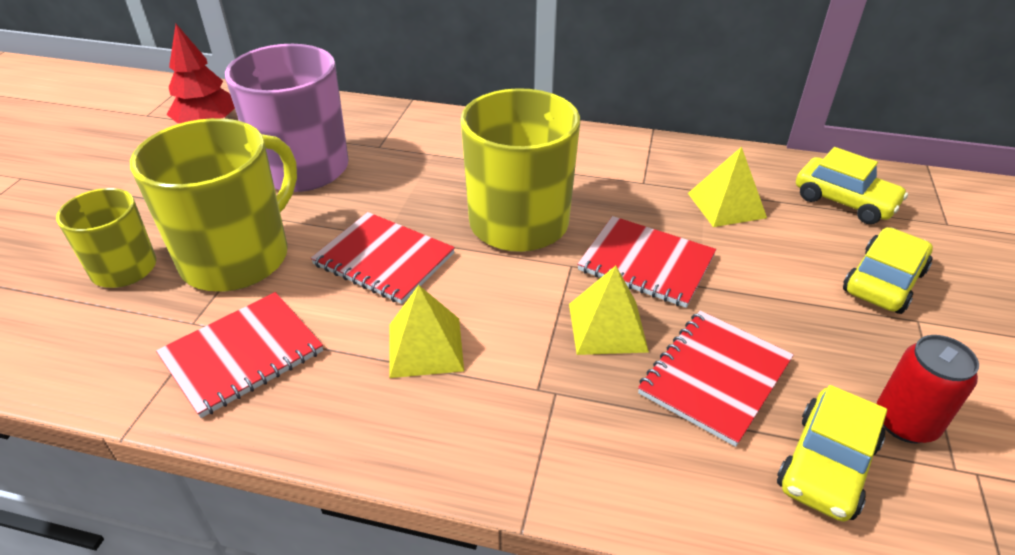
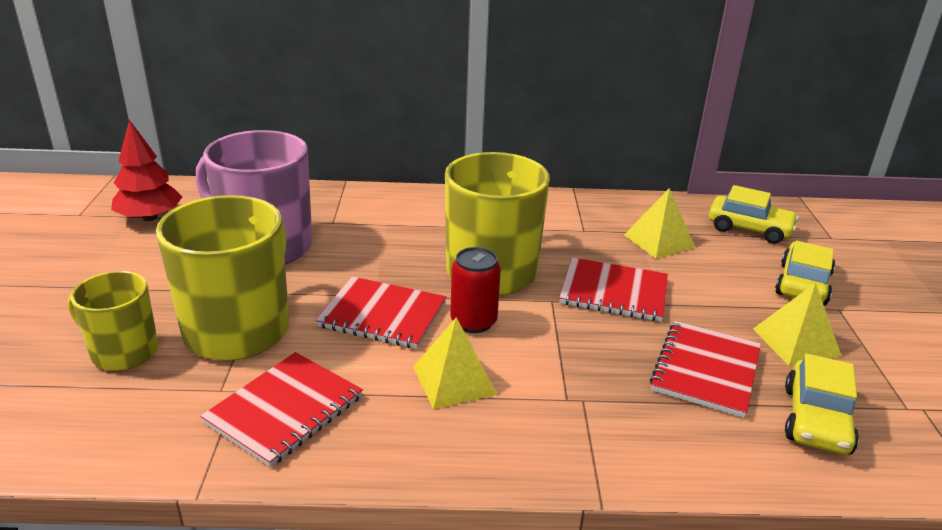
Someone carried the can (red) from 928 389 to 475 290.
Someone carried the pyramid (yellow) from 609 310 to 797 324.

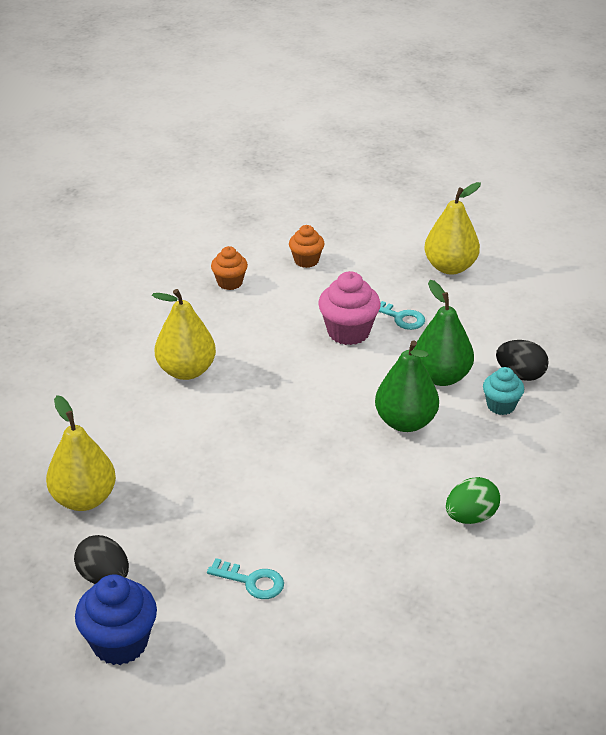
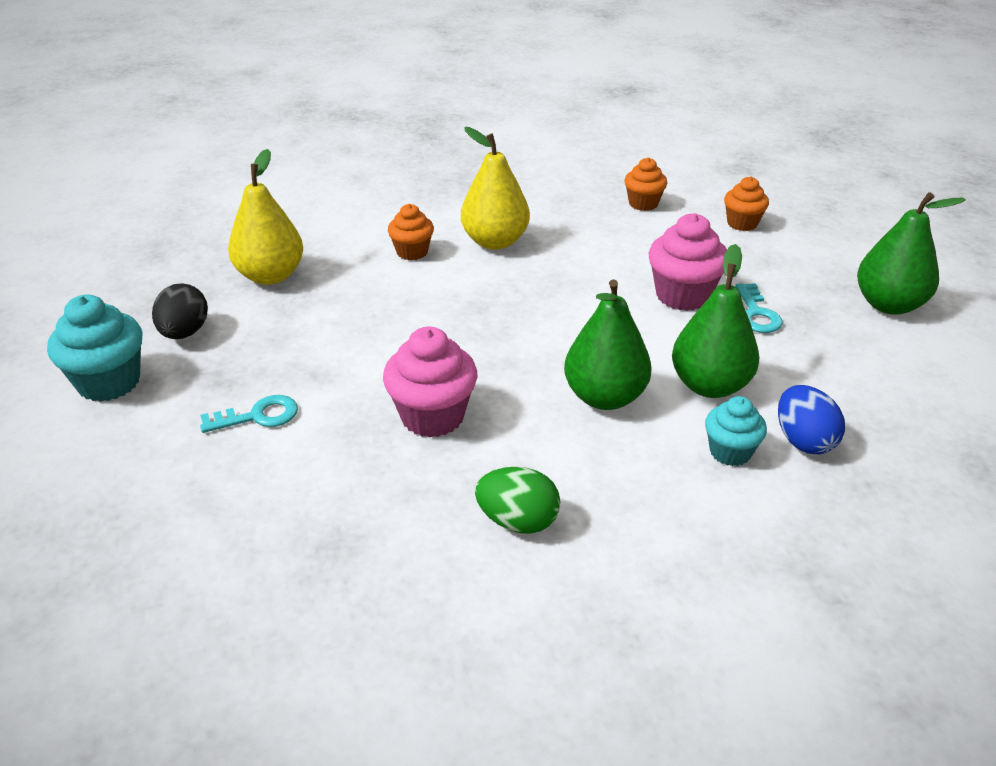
Someone repainted the cupcake (blue) at 116 620, which became the cupcake (turquoise) at 95 348.
Someone rotated the key (turquoise) at 245 578 by 90 degrees counterclockwise.
Someone put down the cupcake (pink) at 430 382.
Someone put down the cupcake (orange) at 411 232.
Someone repainted the egg (black) at 522 360, which became the egg (blue) at 811 419.
Someone repainted the pear (yellow) at 452 228, which became the pear (green) at 911 253.

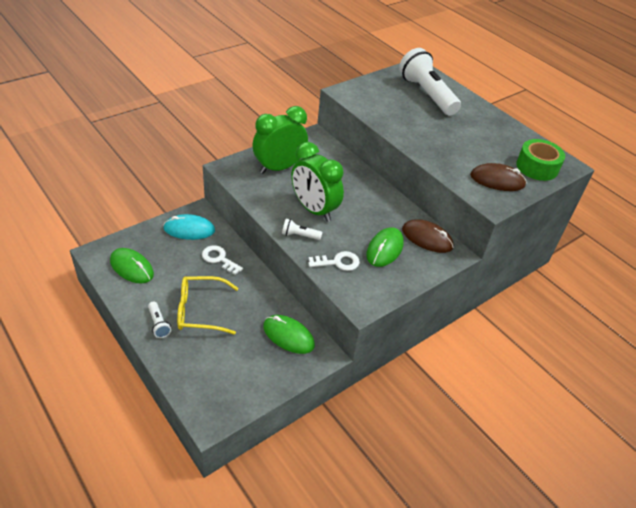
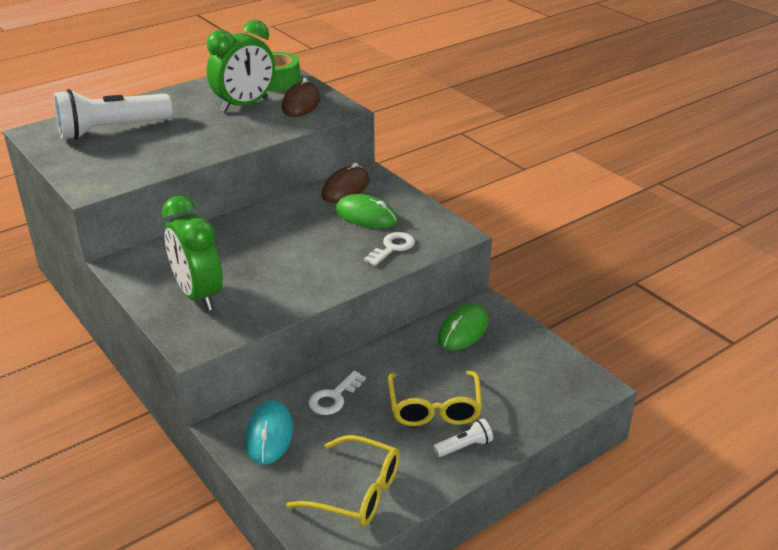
Someone carried the clock (green) from 317 182 to 241 66.
Someone swapped the mouse (green) at 132 266 for the glasses (yellow) at 343 480.
Someone rotated the key (white) at 334 261 by 45 degrees clockwise.
Someone took away the flashlight (white) at 302 229.

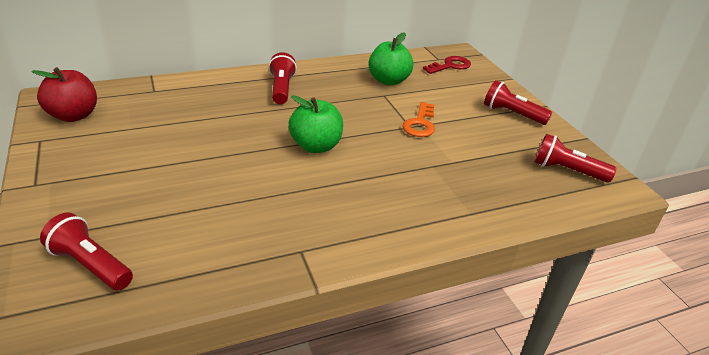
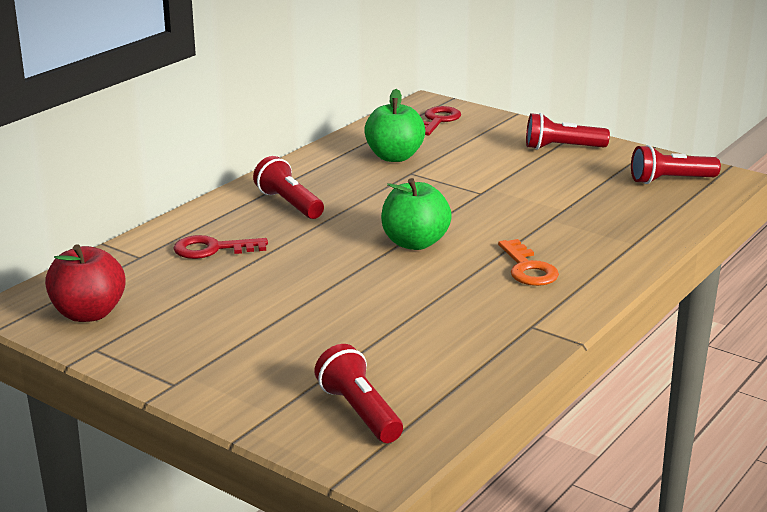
Someone put down the key (red) at 220 247.
Someone rotated the flashlight (red) at 86 251 by 60 degrees clockwise.
Someone carried the key (orange) from 418 119 to 528 262.

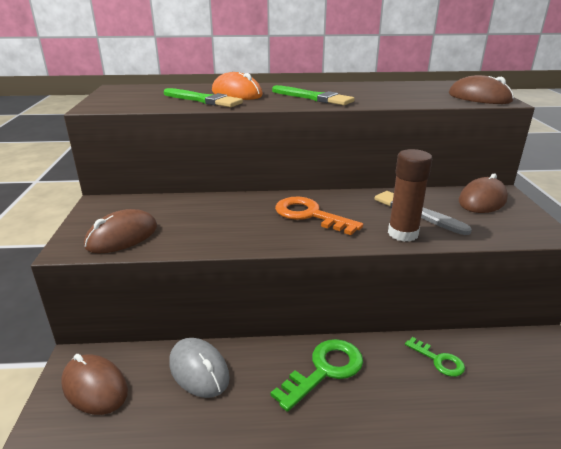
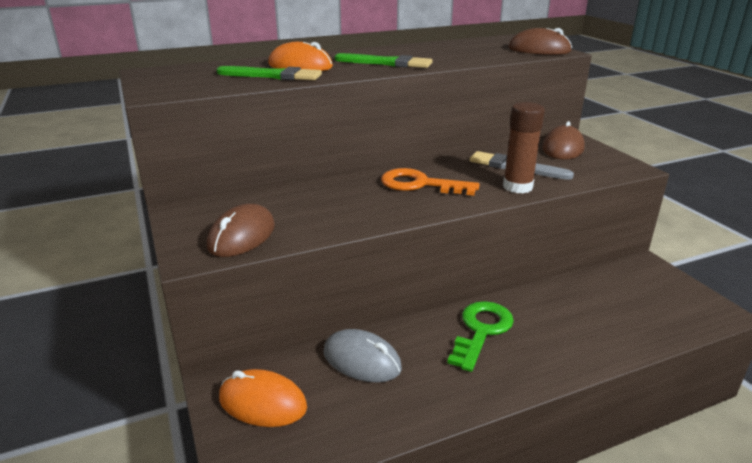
Someone repainted the mouse (brown) at 94 384, which became the mouse (orange) at 263 398.
Someone took away the key (green) at 435 357.

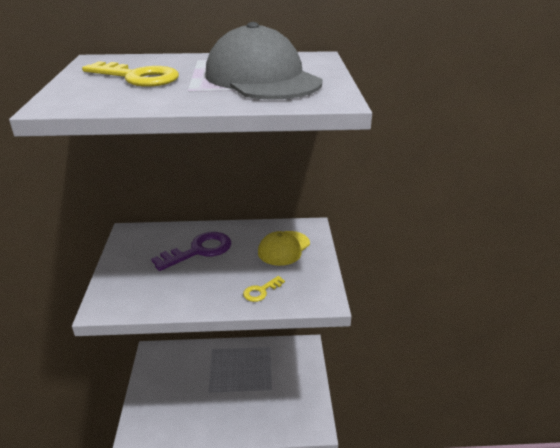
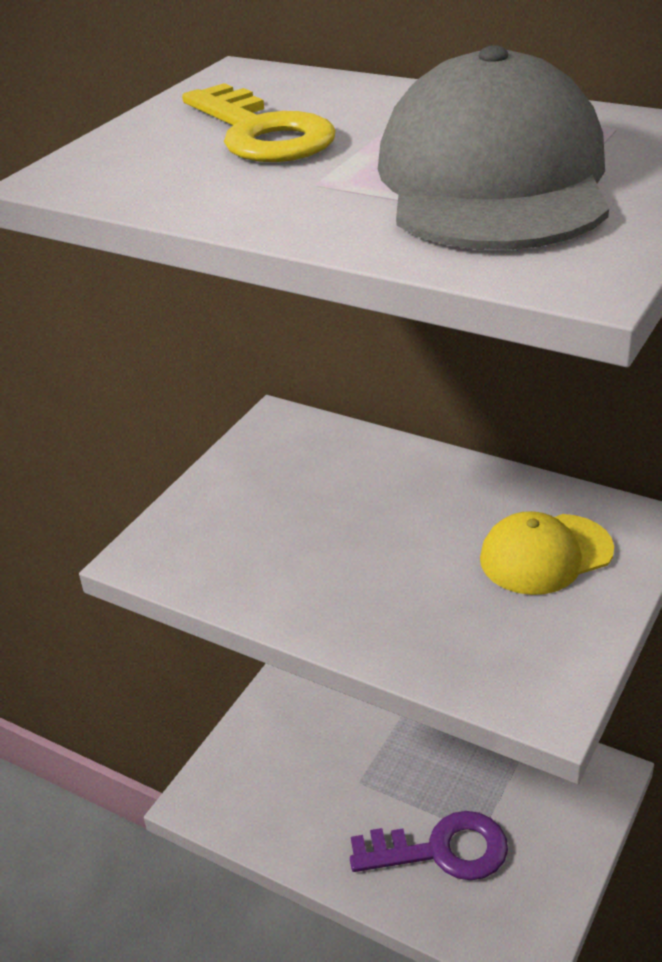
Someone carried the key (purple) from 191 251 to 429 845.
Someone took away the key (yellow) at 264 289.

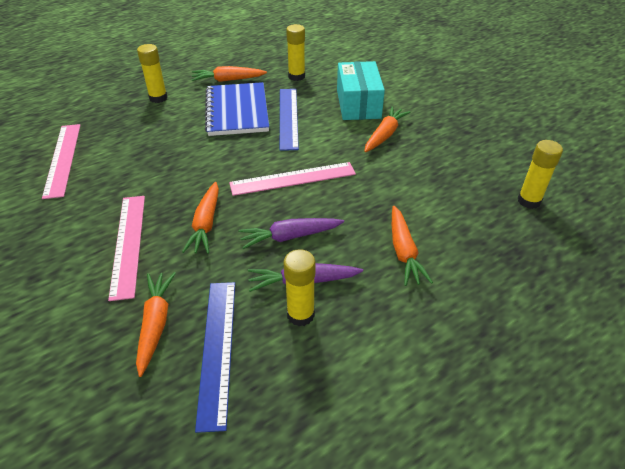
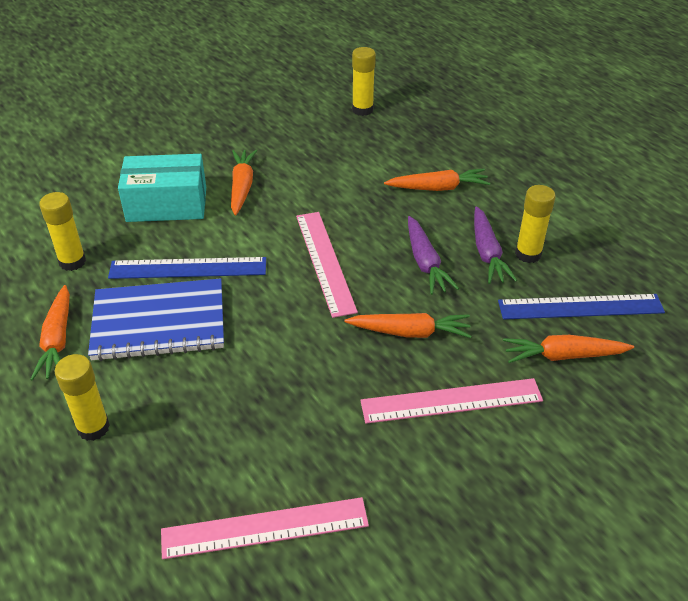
Someone rotated the carrot (orange) at 387 129 by 60 degrees clockwise.

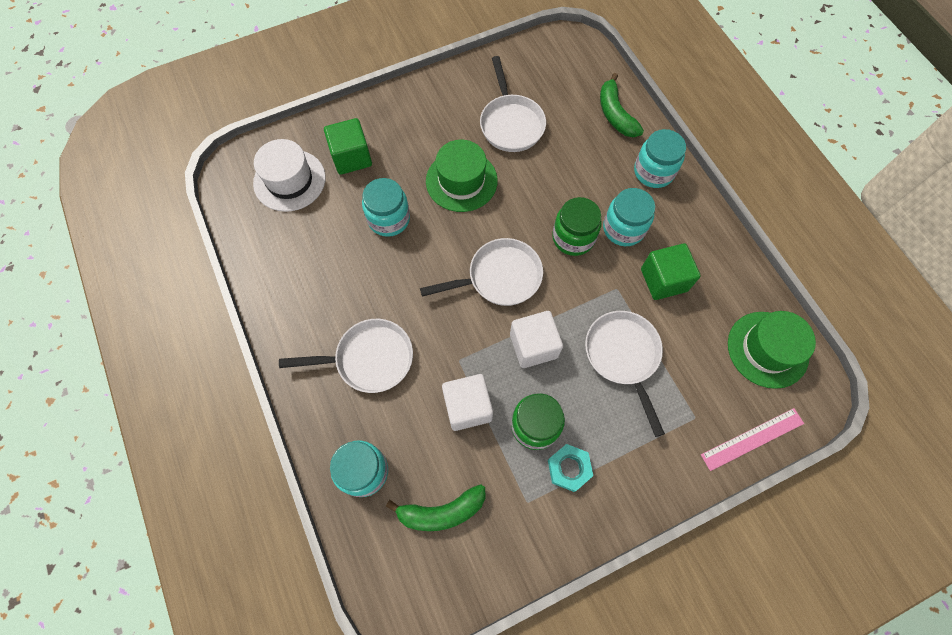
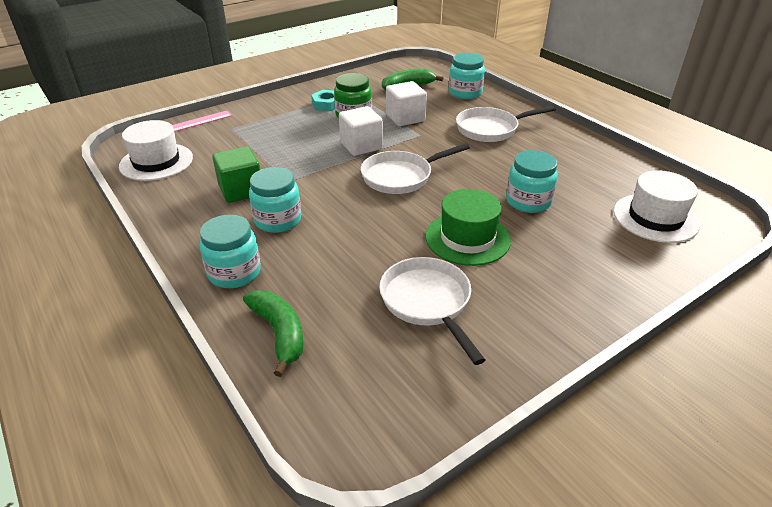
Someone repainted the hat (green) at 772 350, which became the hat (white) at 156 150.
Someone took away the cube (green) at 348 146.
Someone took away the jar (green) at 576 226.
Someone took away the pan (white) at 625 374.

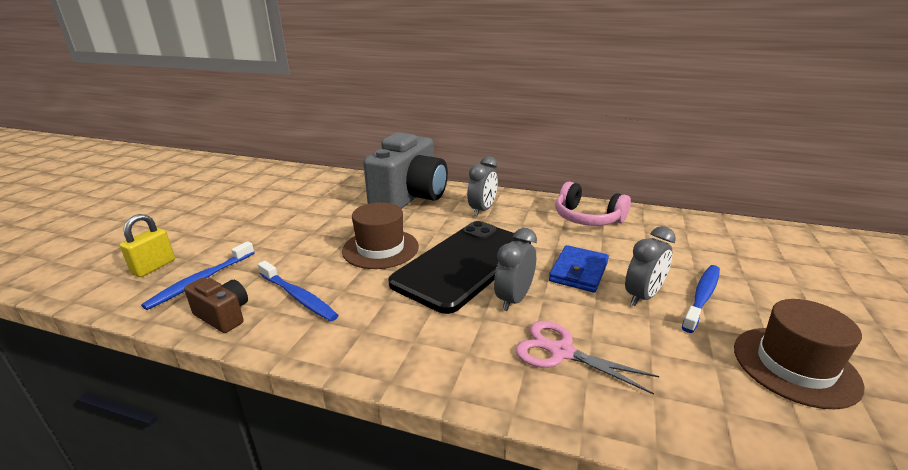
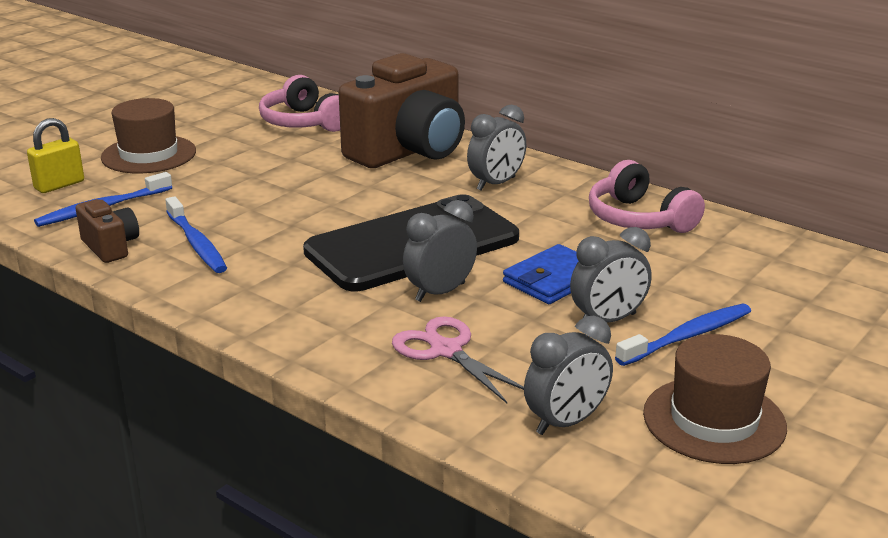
Someone carried the hat (brown) from 380 235 to 148 135.
Someone put down the headphones (pink) at 299 103.
Someone repainted the camera (grey) at 405 170, which became the camera (brown) at 402 110.
Someone put down the clock (grey) at 568 375.

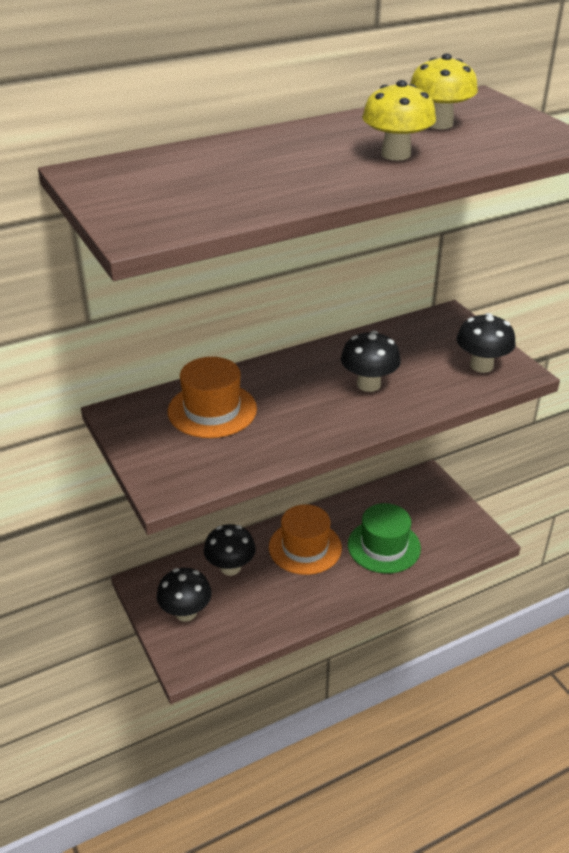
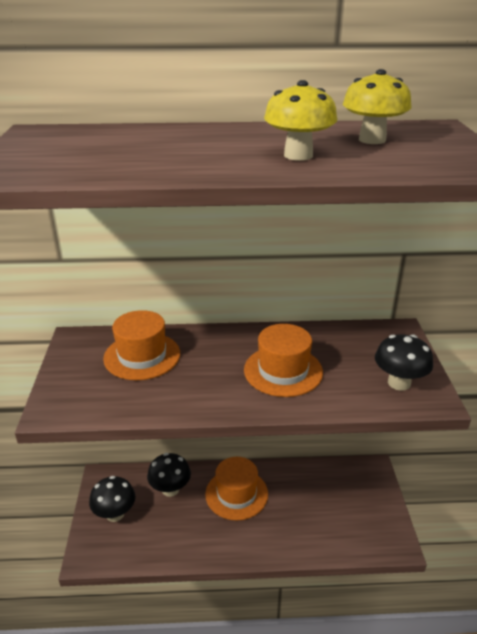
Someone swapped the mushroom (black) at 371 361 for the hat (orange) at 283 360.
Someone took away the hat (green) at 384 538.

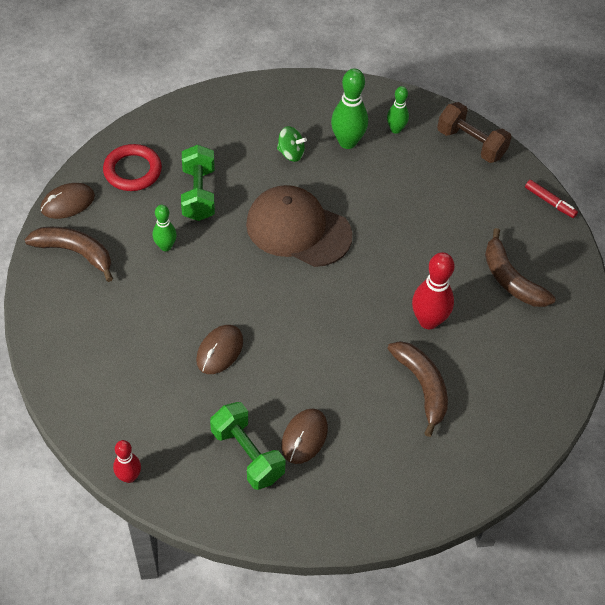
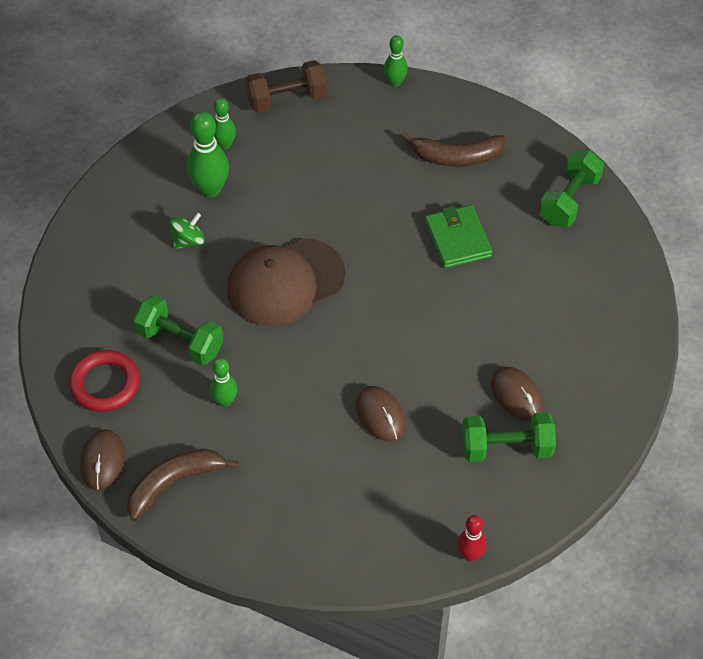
Someone swapped the marker (red) at 551 199 for the bowling pin (green) at 396 61.
Someone swapped the bowling pin (red) at 433 290 for the wallet (green) at 459 236.
Someone put down the dumbbell (green) at 571 188.
Someone took away the banana (brown) at 417 389.

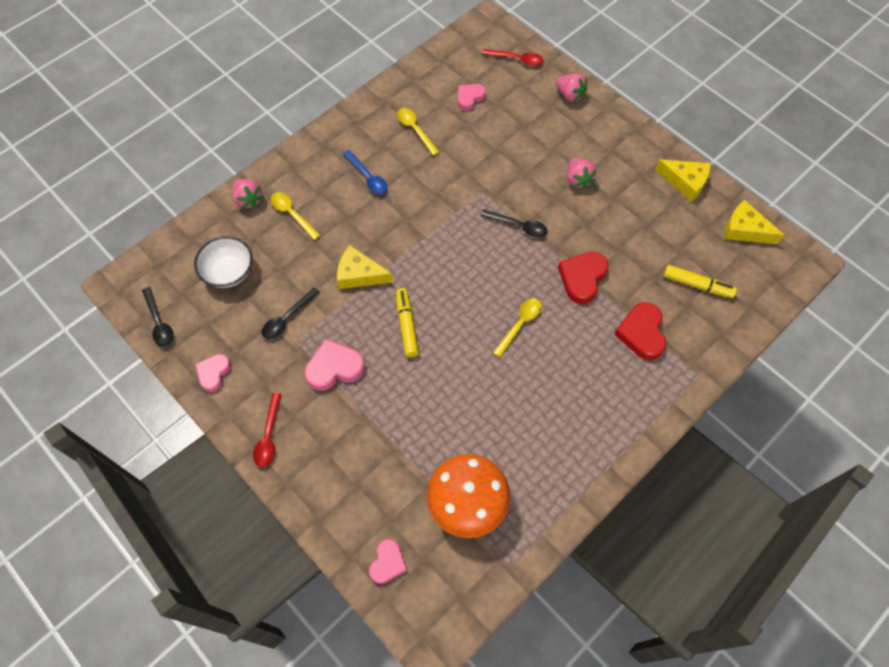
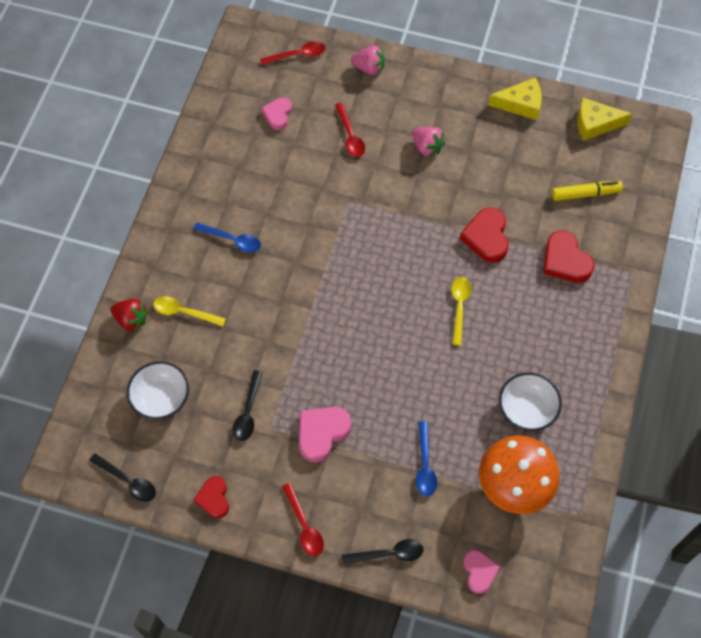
Someone repainted the strawberry (pink) at 248 194, which became the strawberry (red) at 129 315.
Someone repainted the heart (pink) at 213 373, which became the heart (red) at 211 497.
Someone put down the spoon (red) at 350 130.
Someone carried the spoon (black) from 514 223 to 383 551.
Someone put down the spoon (blue) at 426 458.
Someone put down the bowl (white) at 530 401.
Someone took away the cheese (yellow) at 365 267.
Someone took away the marker (yellow) at 407 322.
Someone took away the spoon (yellow) at 418 132.

